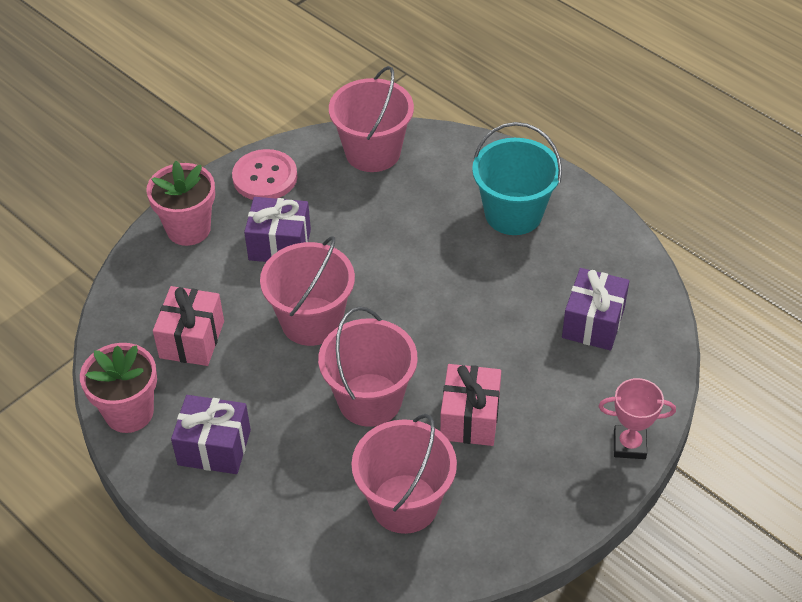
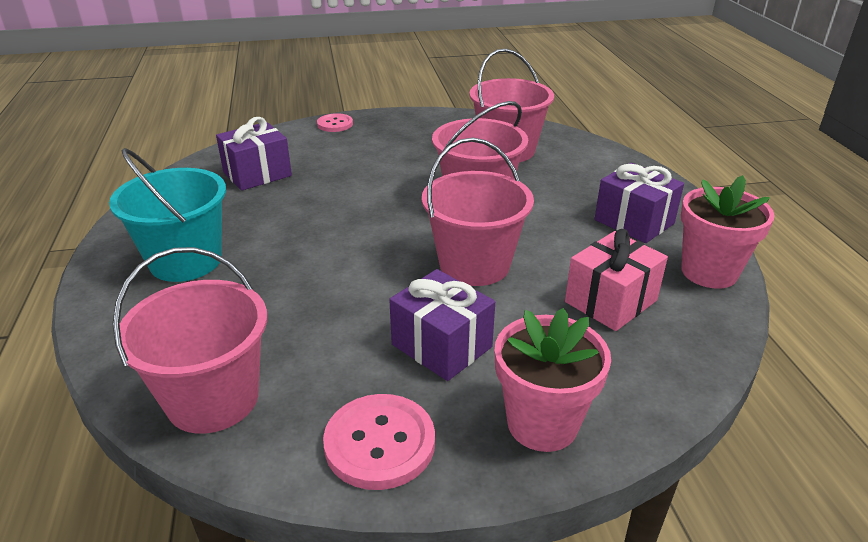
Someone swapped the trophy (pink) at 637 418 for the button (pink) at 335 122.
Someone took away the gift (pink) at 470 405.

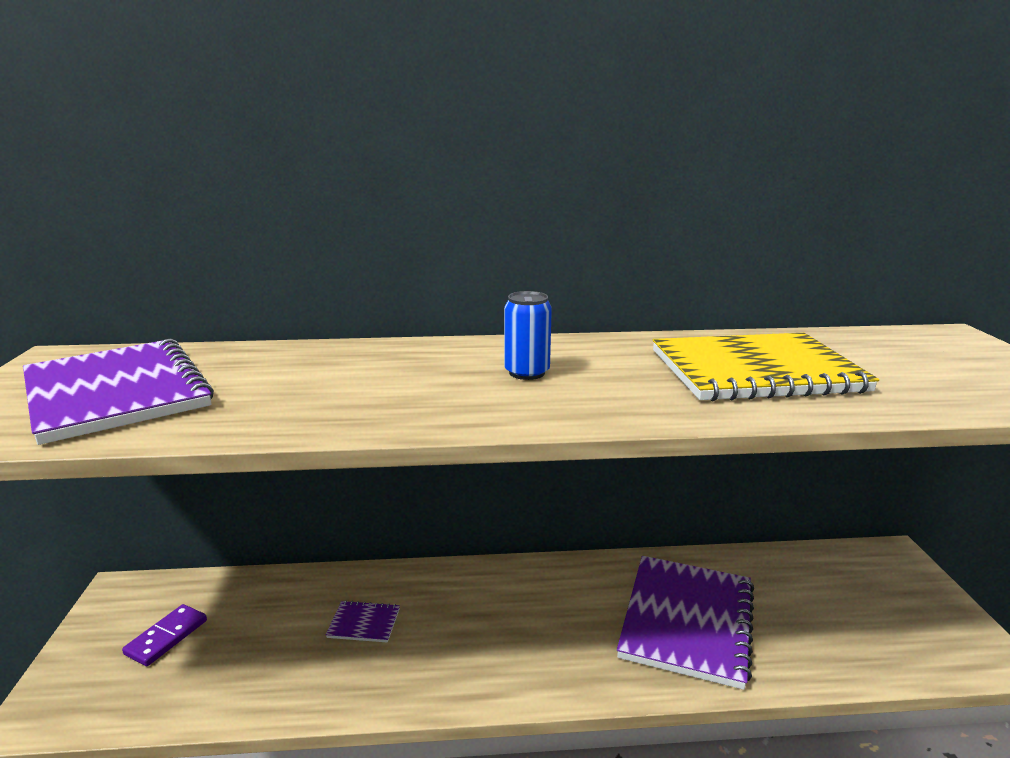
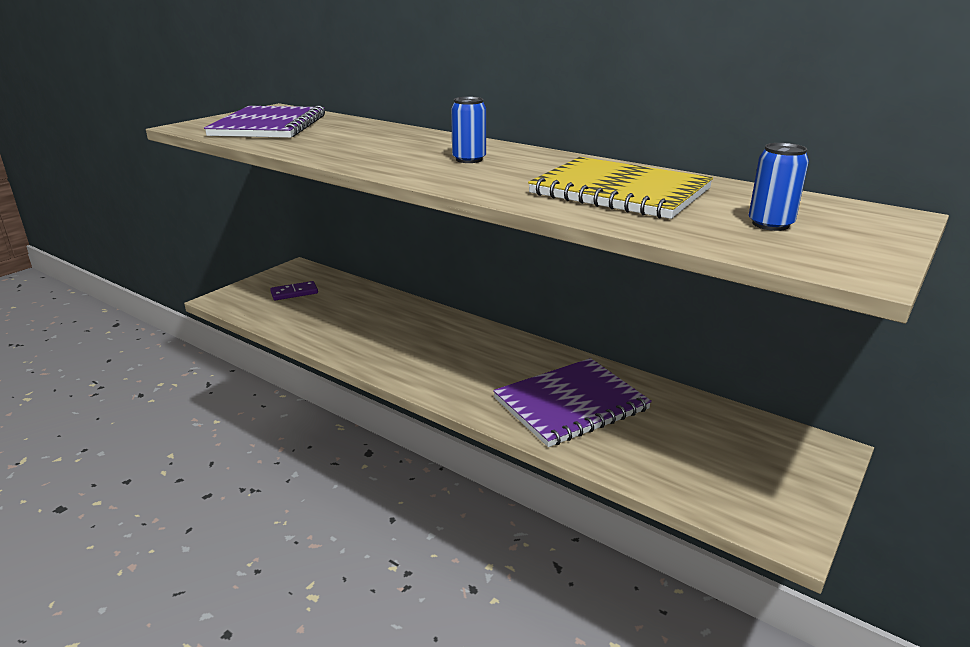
Someone put down the can (blue) at 779 187.
Someone took away the notebook (purple) at 363 621.

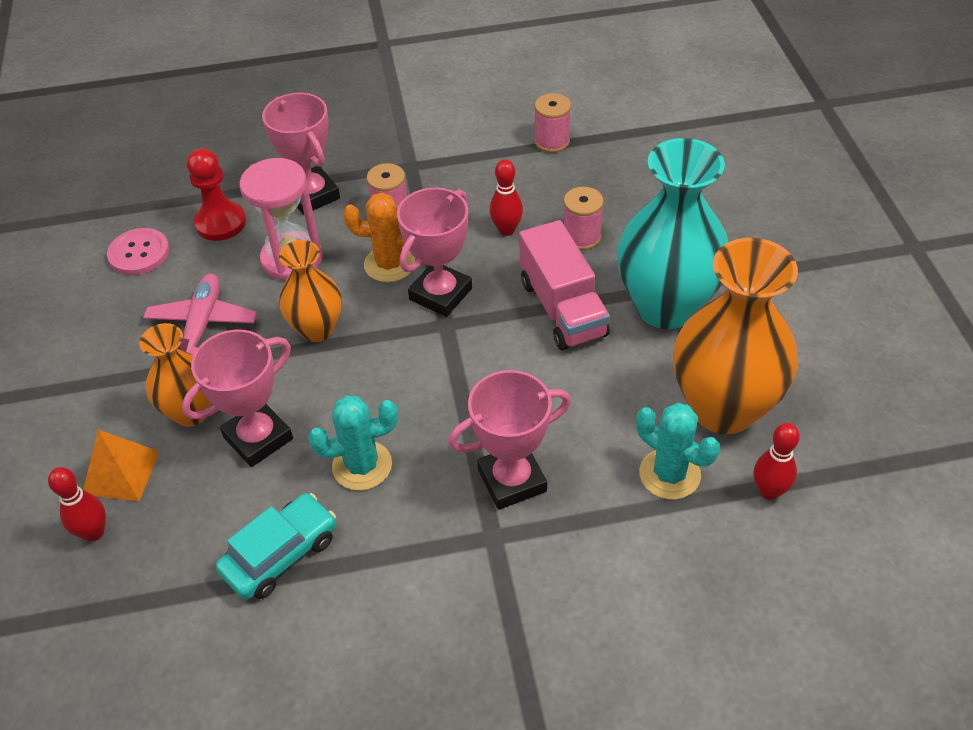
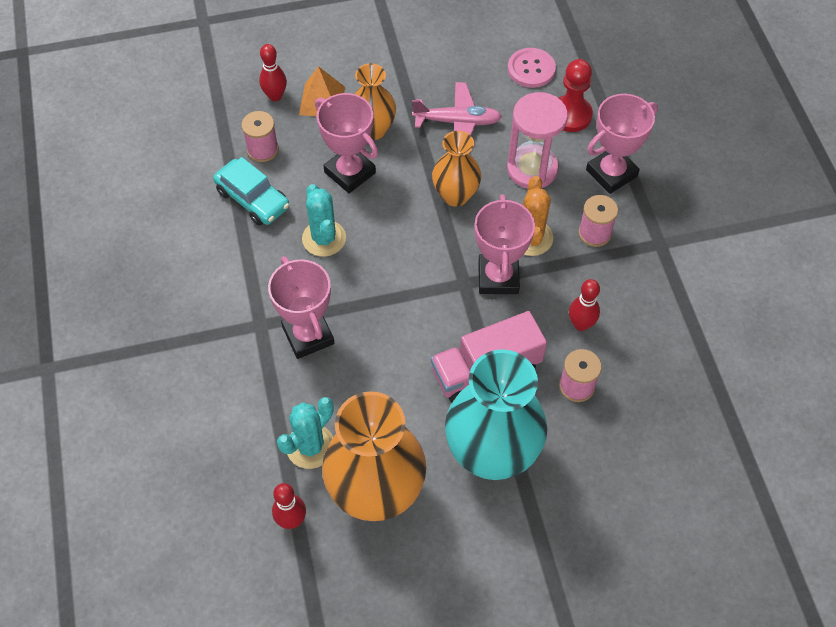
Someone carried the spool (pink) from 552 123 to 260 136.
Someone rotated the trophy (pink) at 434 252 by 60 degrees clockwise.

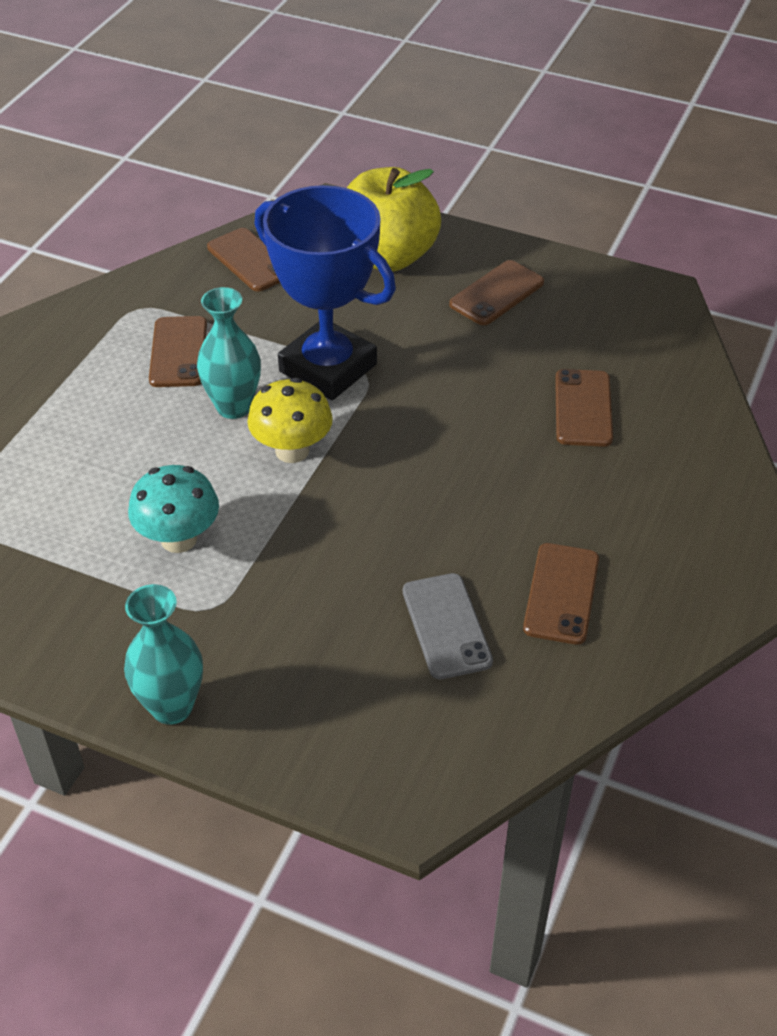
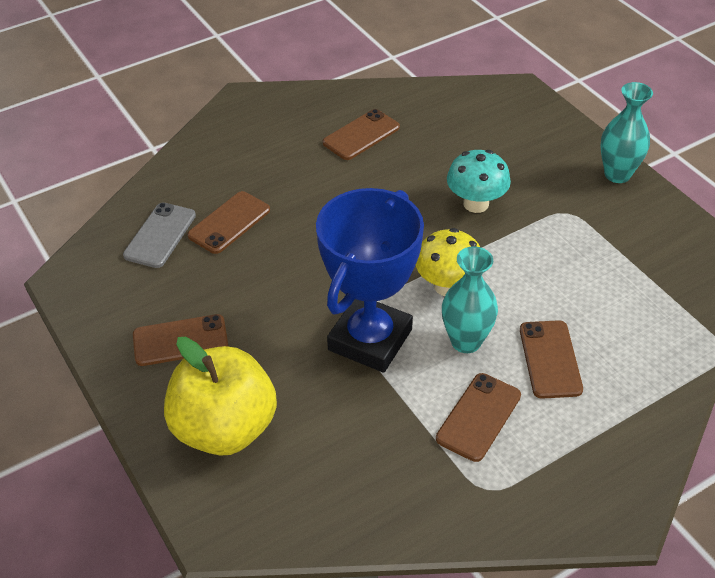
Someone carried the phone (grey) from 448 626 to 159 235.
Someone rotated the trophy (blue) at 325 292 by 45 degrees clockwise.
Someone carried the mushroom (turquoise) from 173 509 to 479 181.
Someone carried the phone (brown) from 243 260 to 551 359.

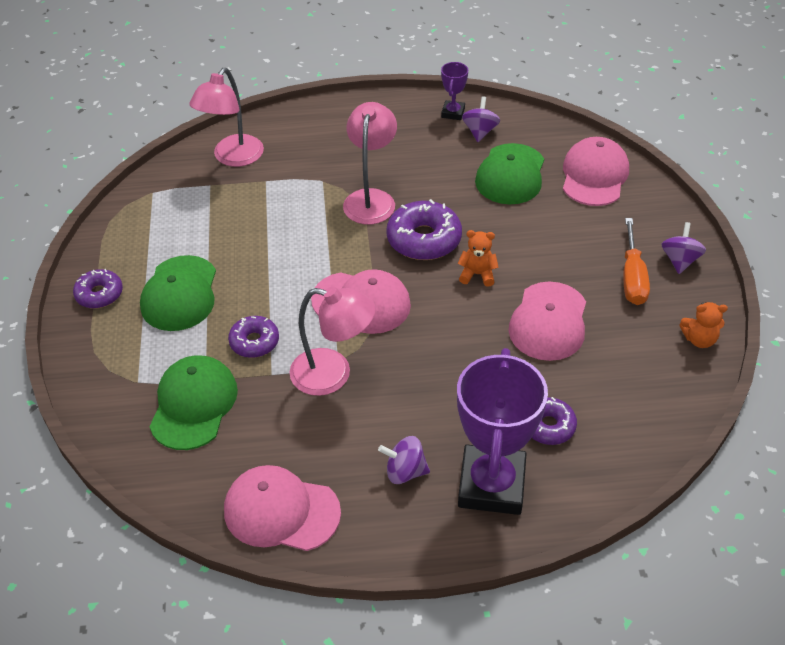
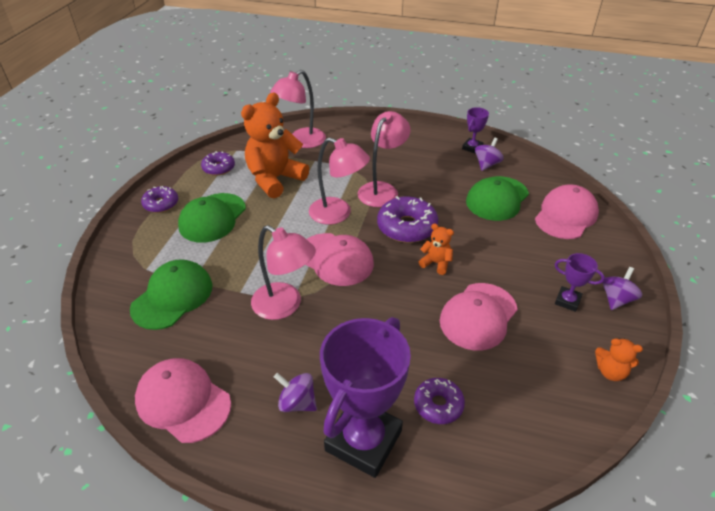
Someone carried the donut (purple) from 253 337 to 218 163.
Someone put down the teddy bear (orange) at 275 145.
Someone put down the lamp (pink) at 339 181.
Someone swapped the screwdriver (orange) at 636 261 for the trophy (purple) at 580 282.

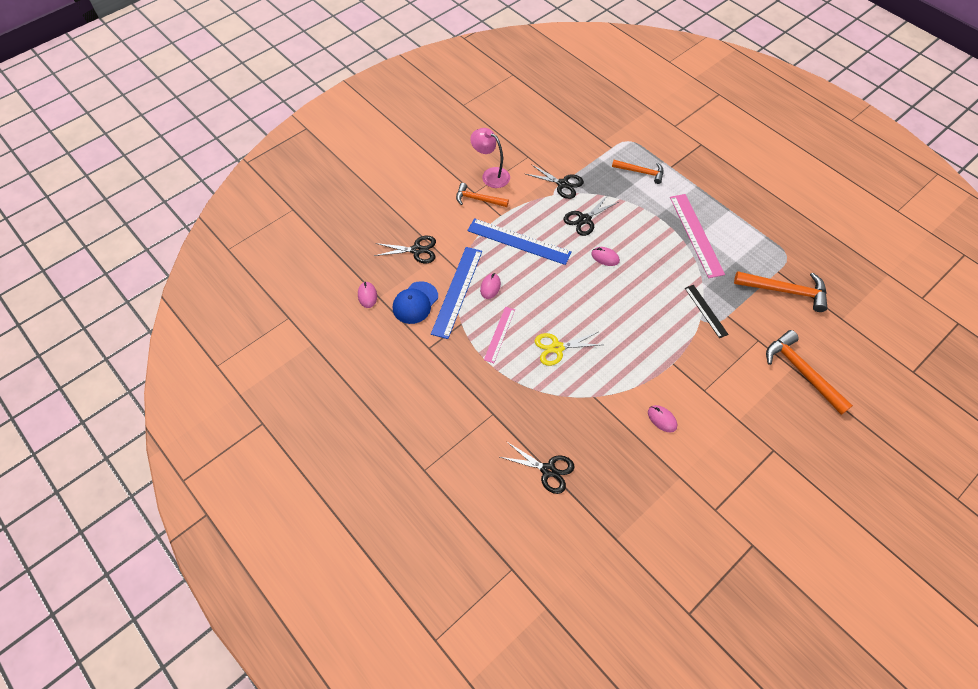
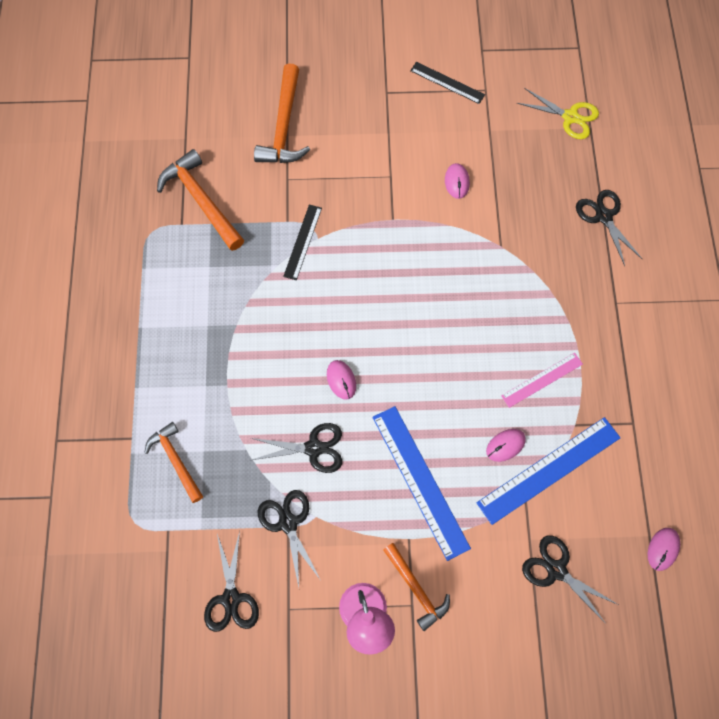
Someone put down the scissors (black) at 231 581.
Someone put down the ruler (black) at 447 83.
Someone carried the scissors (yellow) from 568 349 to 558 113.
Someone took away the cap (blue) at 415 302.
Someone took away the ruler (pink) at 697 236.

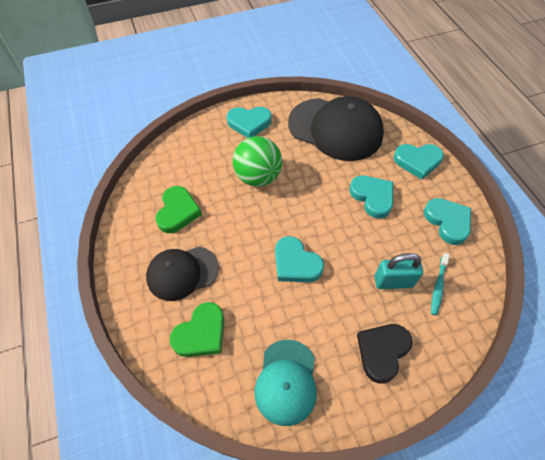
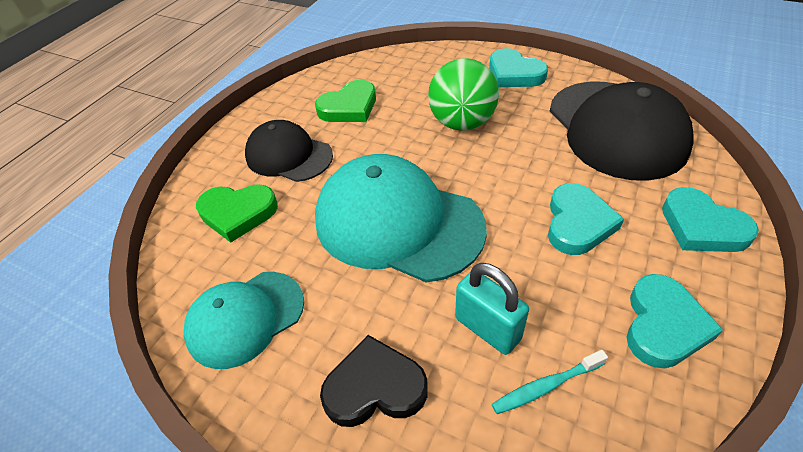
Someone swapped the heart (turquoise) at 299 259 for the cap (turquoise) at 401 218.

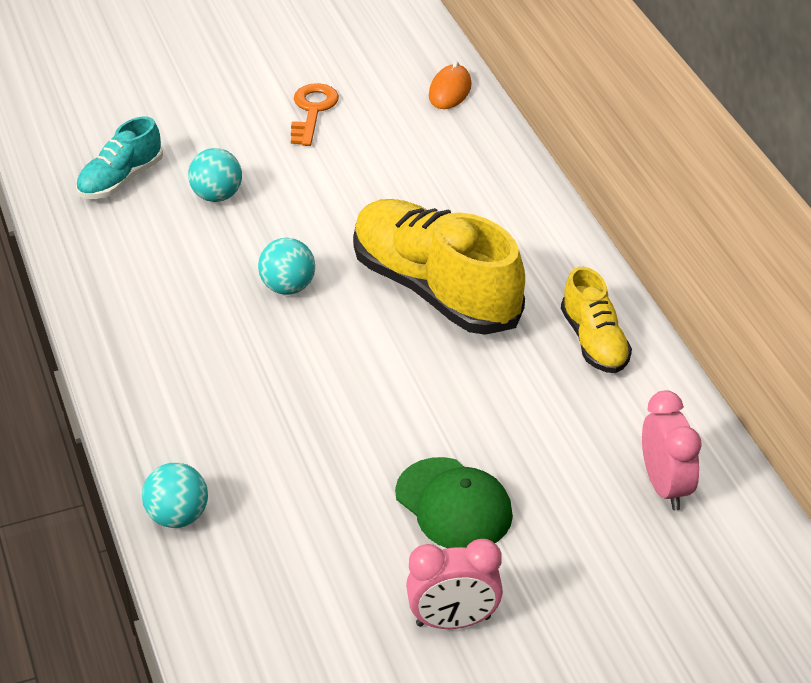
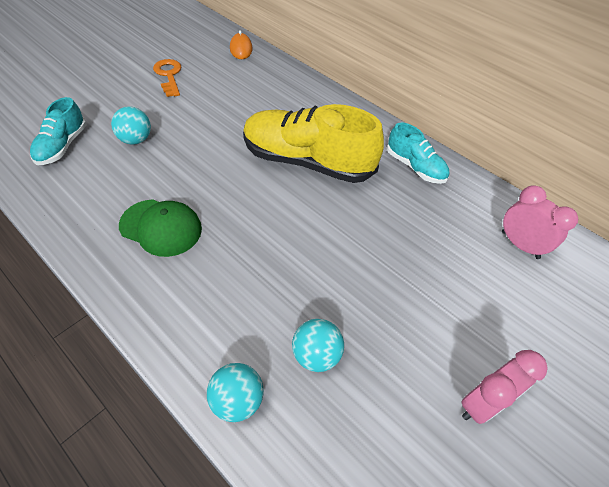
Someone carried the cap (green) from 454 502 to 160 228.
Someone carried the ball (turquoise) from 286 266 to 318 345.
Someone repainted the shoe (yellow) at 596 320, which became the shoe (turquoise) at 418 153.

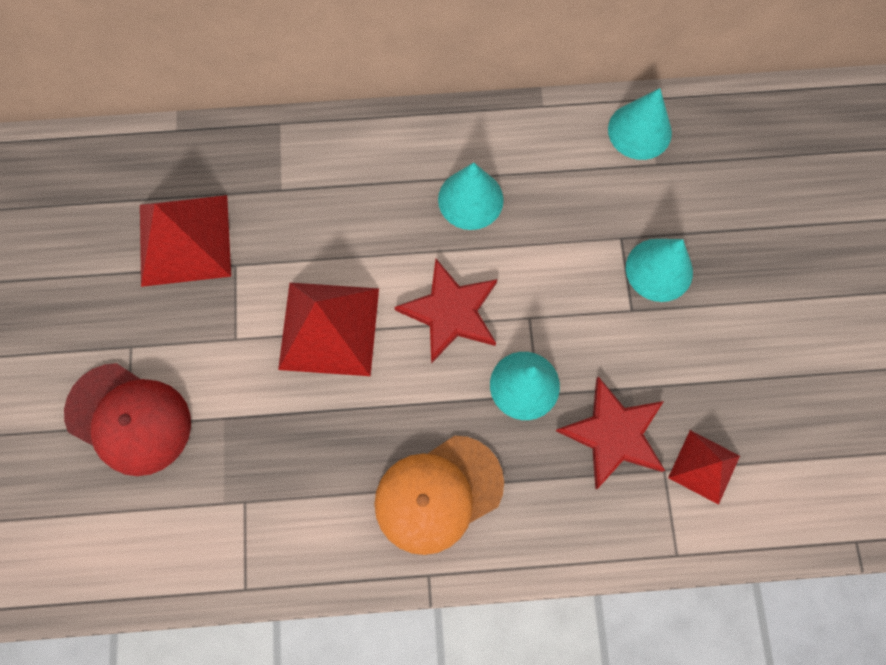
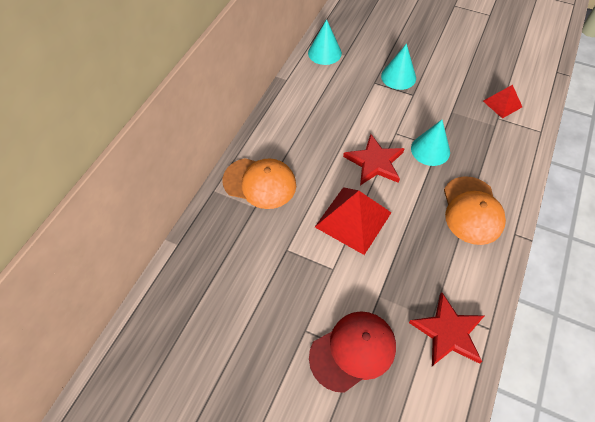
Someone put down the cap (orange) at 259 183.
Someone carried the star (red) from 610 433 to 447 329.
Someone took away the pyramid (red) at 185 241.
Someone took away the cone (turquoise) at 471 196.

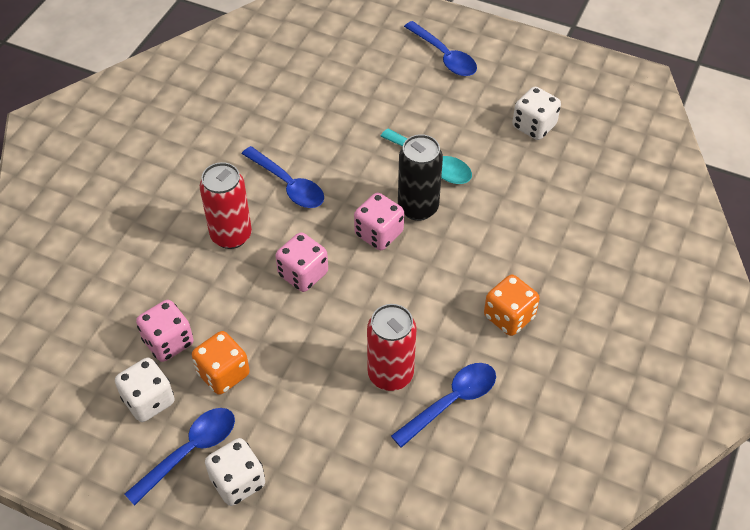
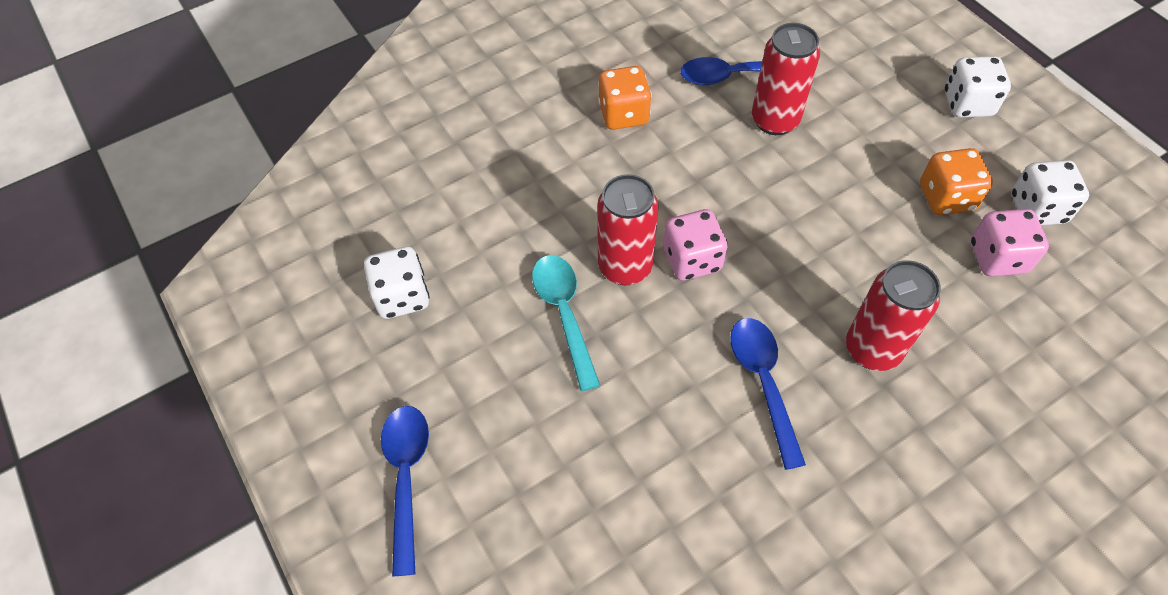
Someone repainted the can (black) at 420 177, which became the can (red) at 628 229.
Someone took away the spoon (blue) at 179 457.
Someone took away the dice (pink) at 302 262.

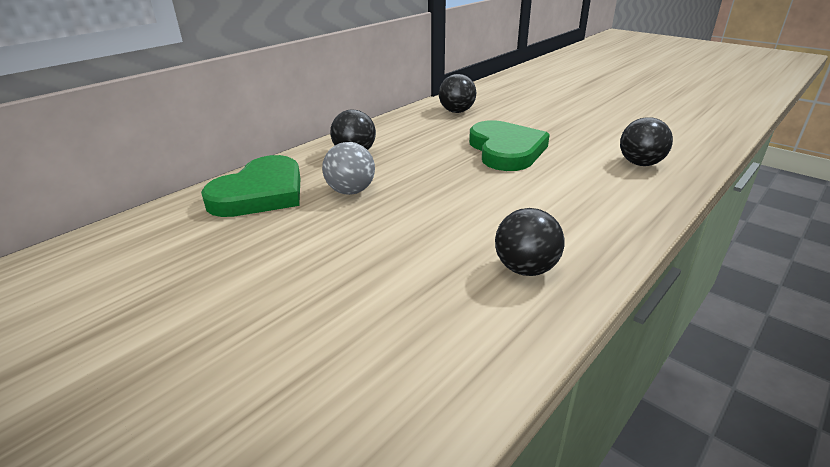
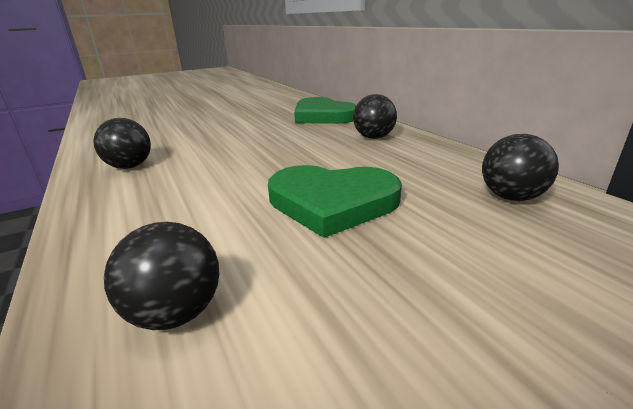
Someone took away the ball (grey) at 348 168.

